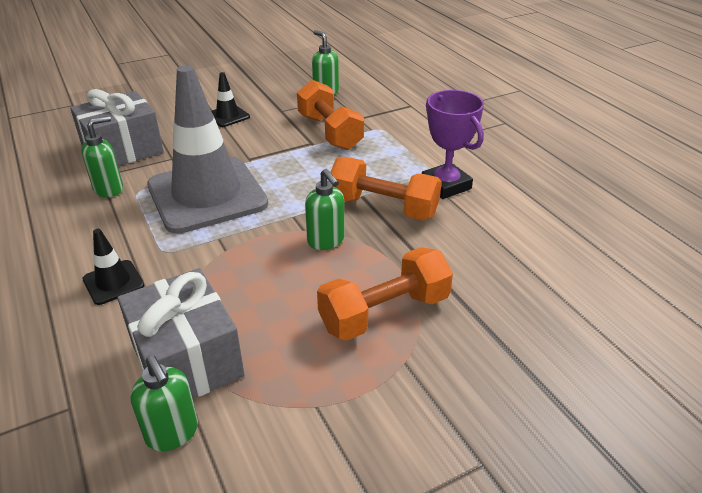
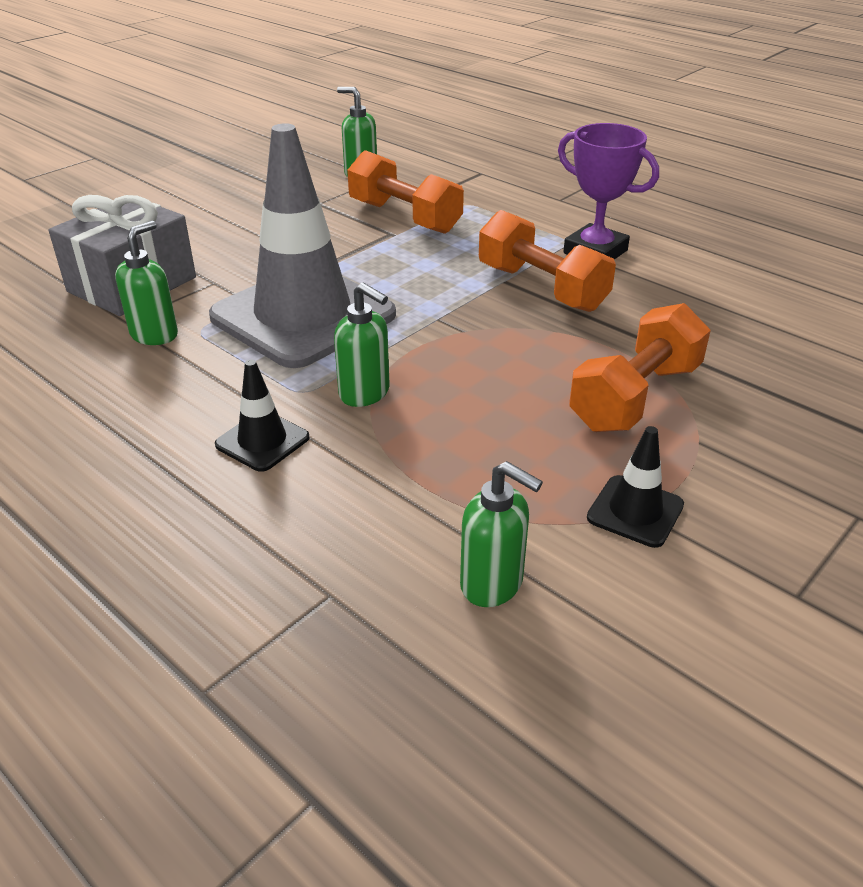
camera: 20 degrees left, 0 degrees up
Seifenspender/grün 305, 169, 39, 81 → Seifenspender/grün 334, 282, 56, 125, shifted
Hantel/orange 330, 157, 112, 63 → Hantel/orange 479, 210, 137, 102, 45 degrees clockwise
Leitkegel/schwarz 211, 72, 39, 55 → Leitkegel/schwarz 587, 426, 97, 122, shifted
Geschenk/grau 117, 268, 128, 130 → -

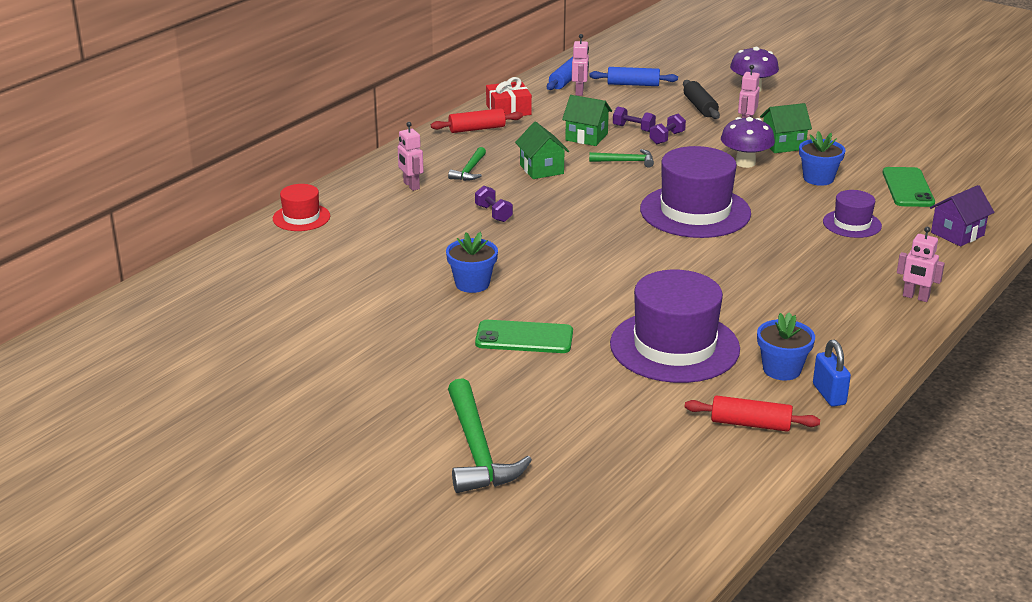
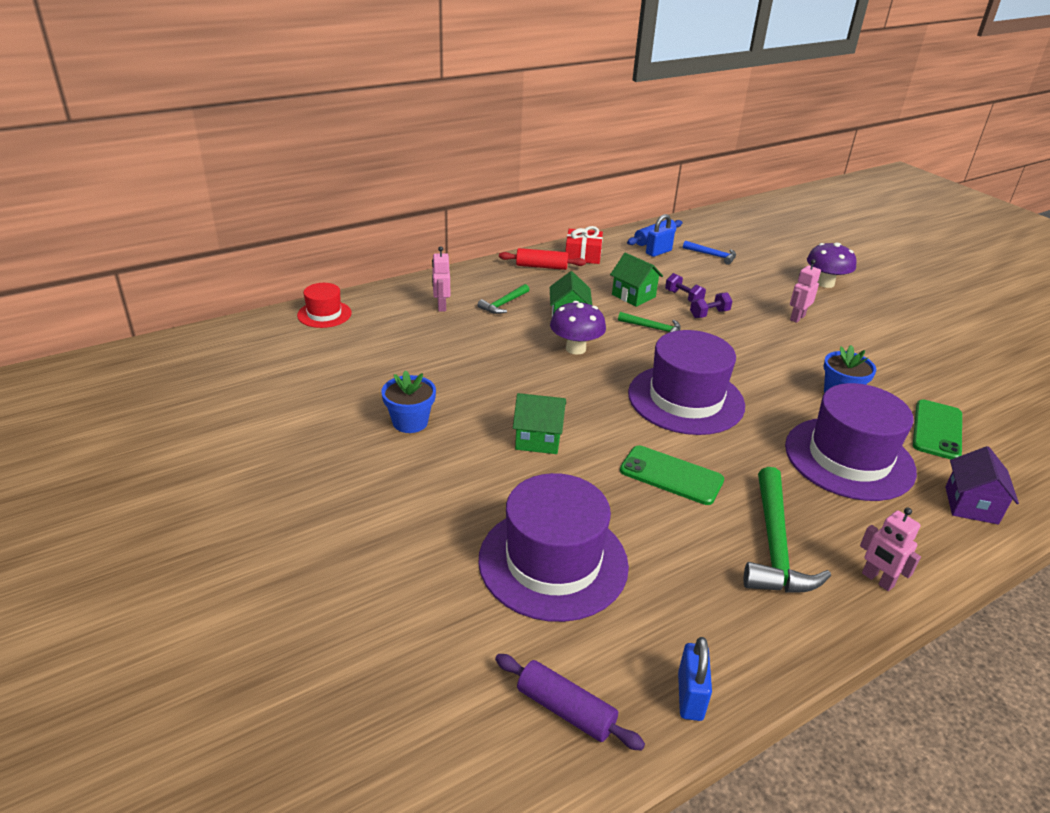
camera: 20 degrees right, 5 degrees up
Nudelholz/rot 684, 395, 136, 37 → Nudelholz/lila 495, 654, 150, 97
Haus/grün 760, 103, 52, 50 → Haus/grün 513, 393, 53, 61, shifted
Pilz/lila 721, 117, 54, 51 → Pilz/lila 550, 301, 56, 54, shifted
Handy/grün 475, 320, 98, 33 → Handy/grün 620, 445, 104, 60, shifted
Roboter/rosa 572, 34, 17, 62 → Vorhängeschloss/blau 646, 214, 29, 43
Nudelholz/blau 589, 67, 89, 19 → Hammer/blau 683, 241, 53, 24
Hammer/grün 448, 378, 84, 115 → Hammer/grün 744, 467, 87, 126, shifted
Hut/lila 823, 190, 59, 48 → Hut/lila 785, 383, 132, 118, x1.94
Haus/lila 930, 185, 64, 62 → Haus/lila 945, 446, 74, 79, 60 degrees counterclockwise
Hantel/lila 475, 185, 38, 37 → -
Nudelholz/schwarz 683, 80, 37, 39 → -
Blumentopf/blau 757, 312, 58, 68 → -

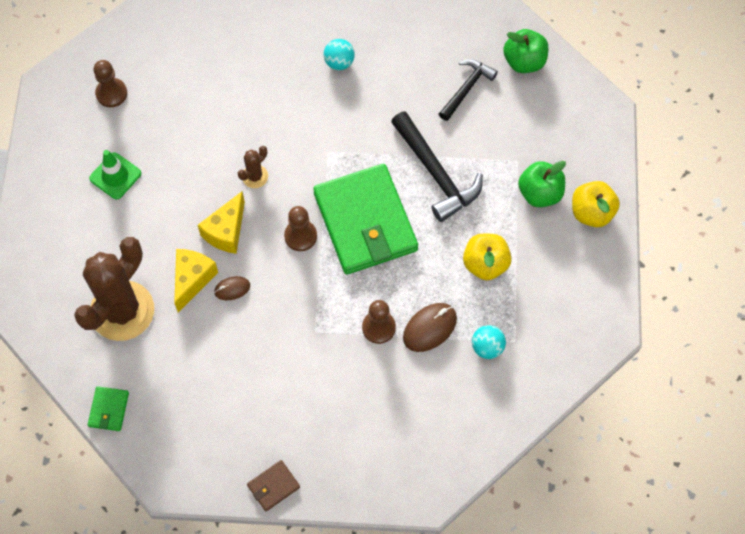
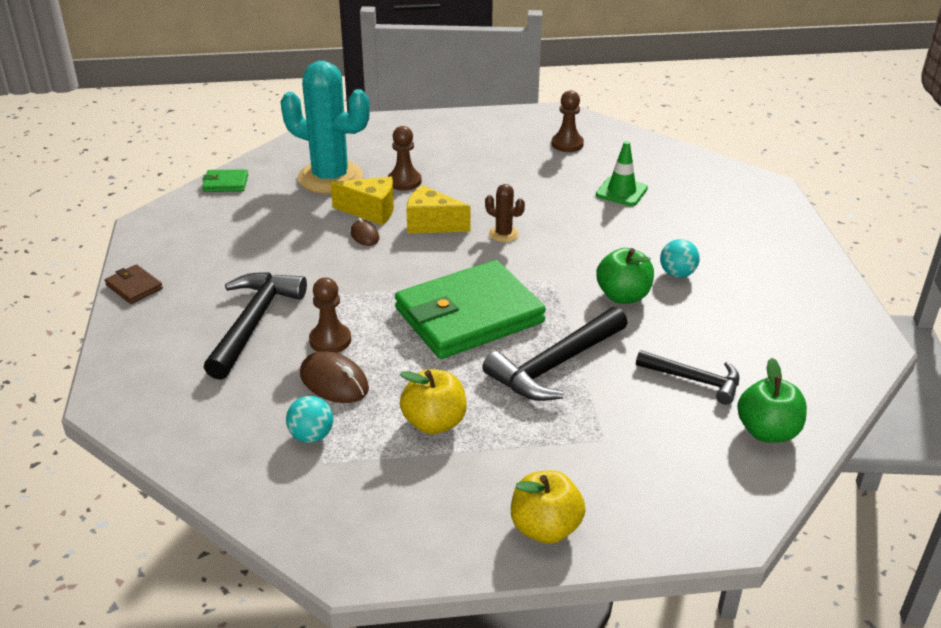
camera: 80 degrees right, 30 degrees down
- → Hammer/schwarz 203, 272, 104, 108
Kaktus/braun 74, 237, 80, 104 → Kaktus/türkis 281, 61, 89, 133
Bauer/braun 284, 206, 33, 45 → Bauer/braun 388, 126, 34, 65, shifted
Leitkegel/grün 89, 150, 52, 49 → Leitkegel/grün 596, 141, 52, 65, shifted
Apfel/grün 518, 161, 48, 46 → Apfel/grün 596, 248, 58, 56, shifted

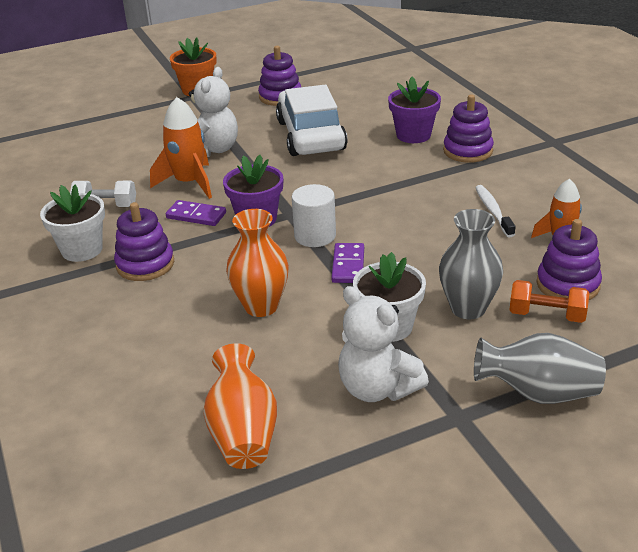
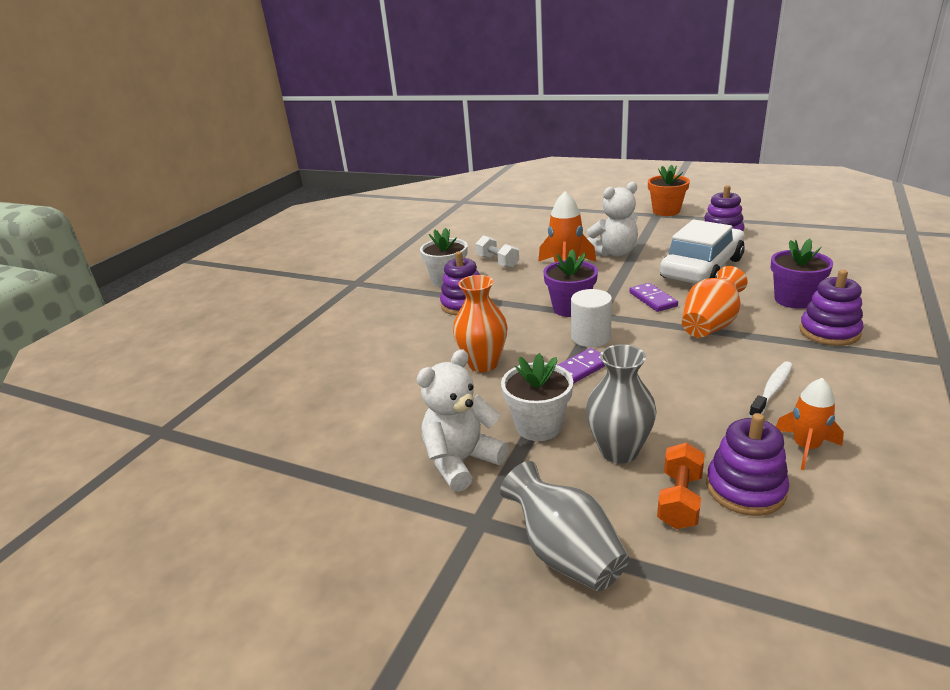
camera: 50 degrees right, 5 degrees down
Teddybär/weiß 338, 286, 91, 116 → Teddybär/weiß 417, 349, 92, 143, 45 degrees clockwise
Dominostein/lila 166, 200, 60, 26 → Dominostein/lila 629, 283, 49, 29, shifted
Hantel/orange 509, 280, 80, 43 → Hantel/orange 657, 443, 48, 86, 45 degrees clockwise
Vase/orange 203, 343, 74, 126 → Vase/orange 682, 266, 66, 72, shifted

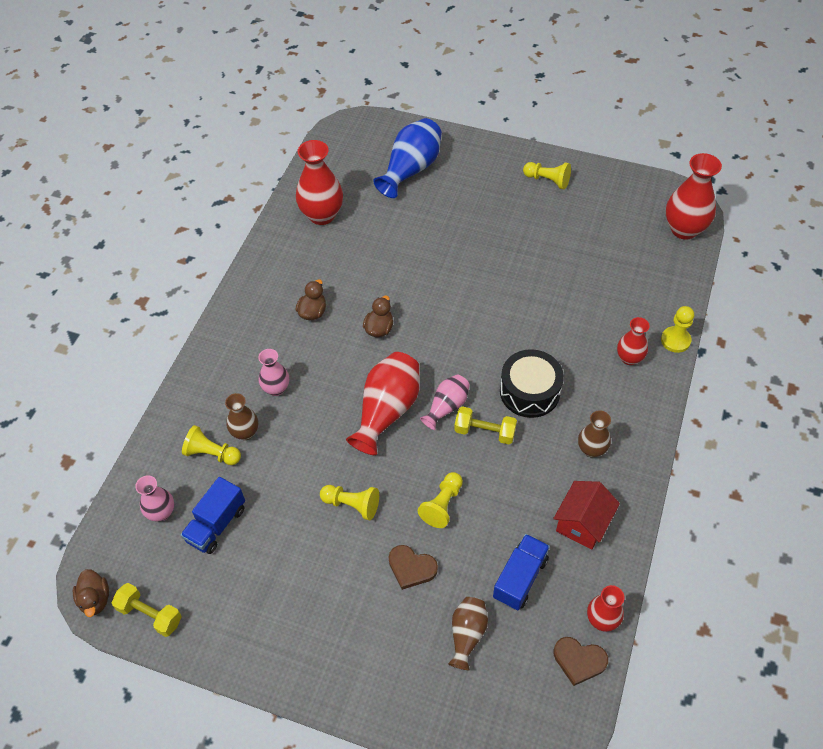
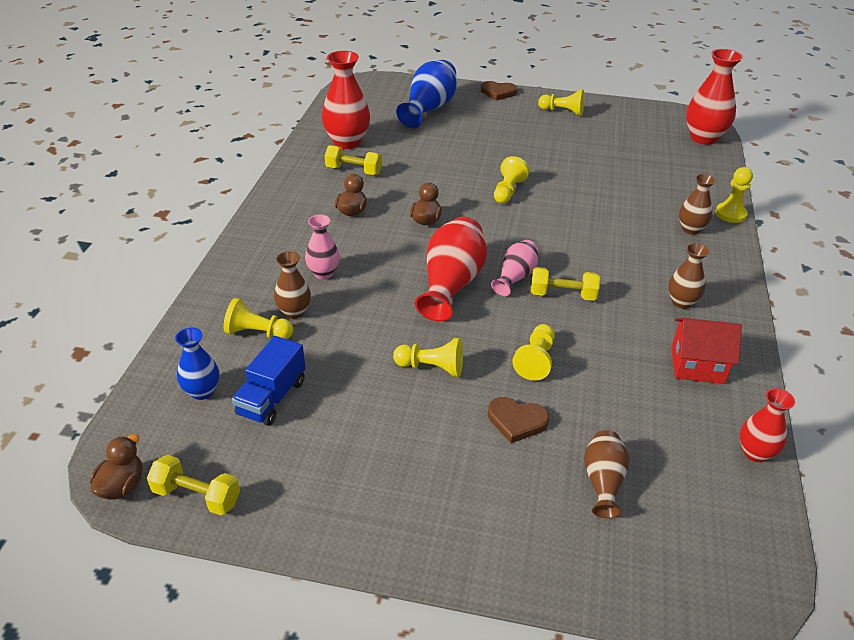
camera: 10 degrees left, 15 degrees down
Ente/braun 73, 569, 36, 48 → Ente/braun 90, 434, 52, 65, 135 degrees counterclockwise
Vase/rosa 135, 475, 39, 47 → Vase/blau 175, 328, 44, 72
- → Hantel/gelb 325, 145, 57, 30
Herz/braun 553, 637, 55, 49 → Herz/braun 481, 81, 36, 20, shifted
- → Bauer/gelb 494, 156, 36, 48
Haus/rot 553, 481, 67, 69 → Haus/rot 671, 318, 71, 66, 75 degrees clockwise
Vase/rot 617, 317, 33, 48 → Vase/braun 679, 174, 37, 61
Lastwagen/blau 493, 534, 57, 76 → -
Trommel/schwarz 500, 349, 64, 69 → -

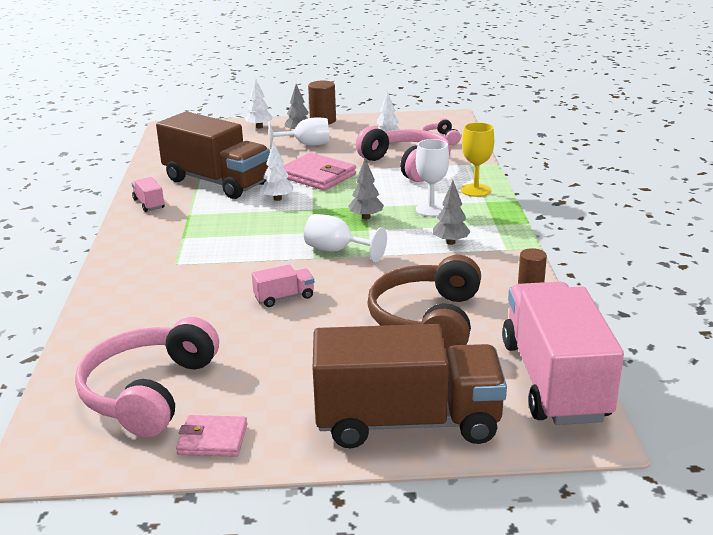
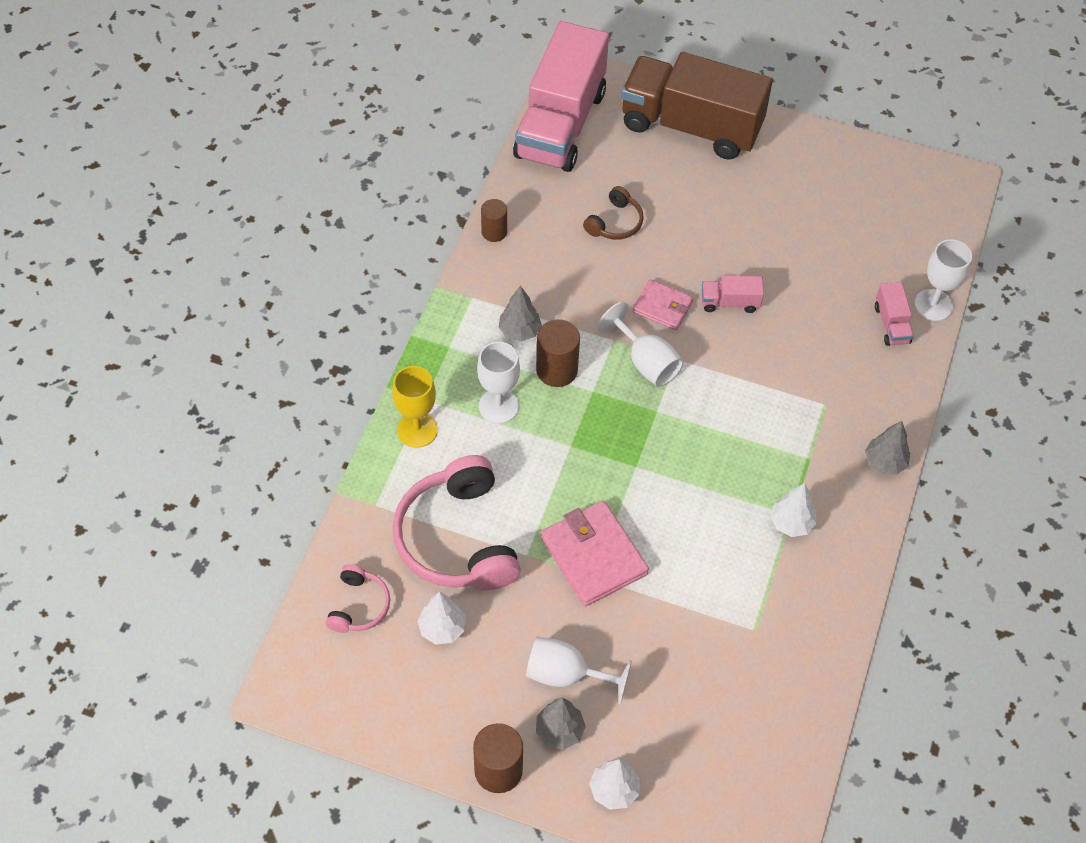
camera: 160 degrees left, 30 degrees up
- → Vollzylinder/braun 536, 319, 44, 68
Kopfhörer/braun 367, 255, 114, 97 → Kopfhörer/braun 583, 186, 61, 54, x0.49
Geldbörse/rosa 176, 415, 71, 42 → Geldbörse/rosa 633, 279, 60, 51, shifted
Baum/weiß 260, 142, 33, 59 → Baum/weiß 770, 483, 47, 54, shifted
Baum/grau 348, 159, 36, 61 → Baum/grau 865, 421, 45, 54, shifted
Lastwagen/rosa 132, 177, 33, 35 → Lastwagen/rosa 875, 282, 39, 64, shifted
- → Kelch/weiß 915, 239, 57, 82
Kopfhörer/rosa 75, 317, 144, 120 → -
Lastwagen/braun 156, 112, 114, 87 → -

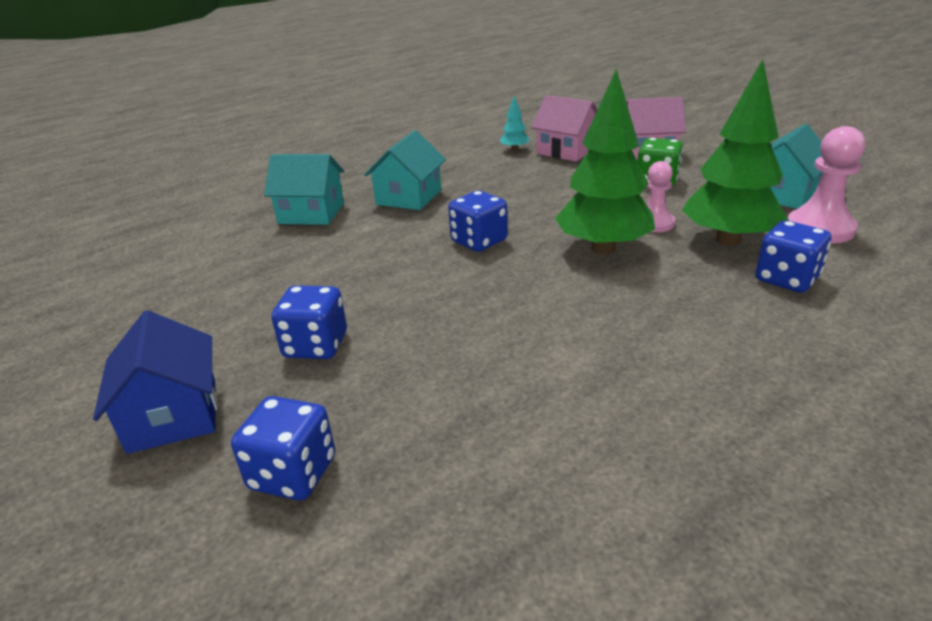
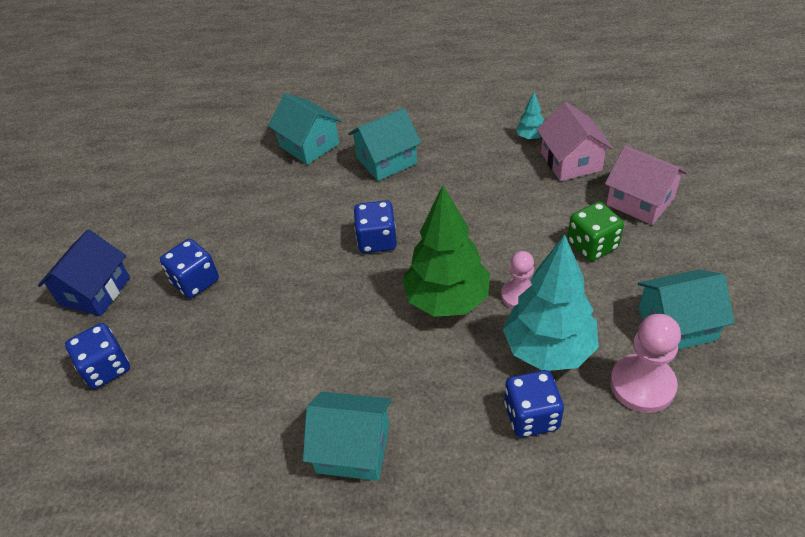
camera: 40 degrees right, 15 degrees up
- → Haus/türkis 303, 391, 89, 90
Baum/grün 682, 59, 106, 187 → Baum/türkis 503, 234, 96, 137

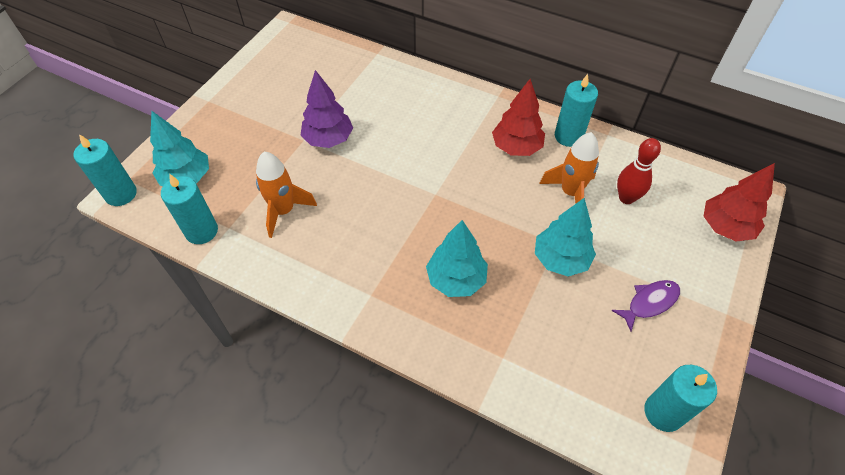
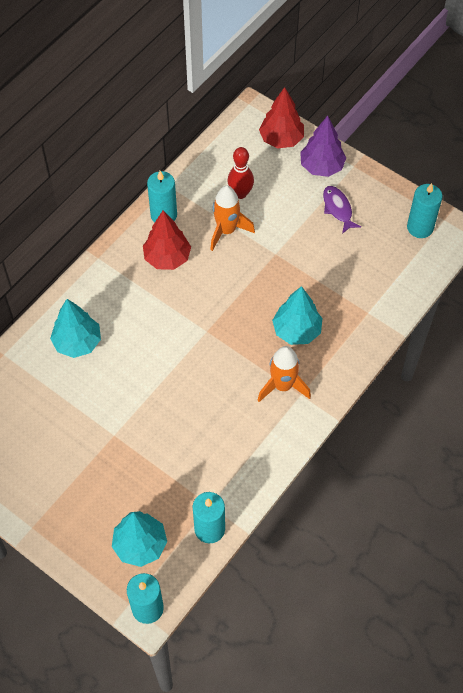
camera: 80 degrees left, 5 degrees up
Baum/türkis 535, 198, 61, 79 → Baum/türkis 50, 299, 51, 59, shifted
Rakete/orange 256, 152, 61, 86 → Rakete/orange 258, 346, 53, 56, shifted
Baum/lila 301, 70, 52, 78 → Baum/lila 300, 116, 46, 61, shifted

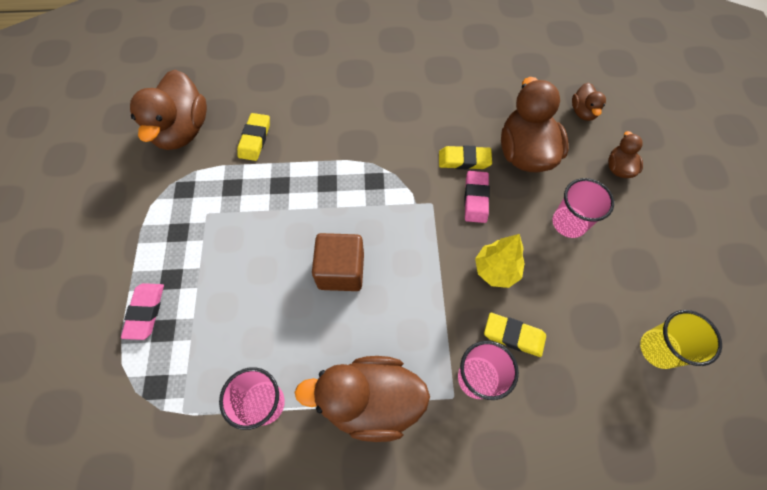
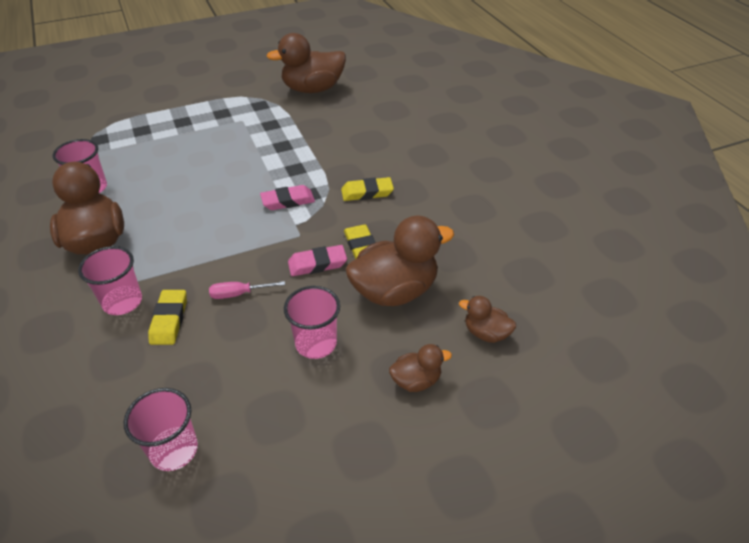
camera: 70 degrees right, 20 degrees down
Becher/gelb 640, 310, 82, 59 → Becher/rosa 124, 388, 74, 83
Baum/gelb 475, 234, 50, 54 → Schraubenzieher/rosa 209, 281, 76, 18
Radiergummi/rosa 121, 283, 43, 57 → Radiergummi/rosa 260, 185, 55, 25, shifted
Radiergummi/gelb 237, 113, 33, 48 → Radiergummi/gelb 341, 177, 53, 24, shifted
Ente/braun 572, 83, 34, 38 → Ente/braun 459, 296, 57, 47, 45 degrees clockwise
Kubus/braun 312, 233, 52, 58 → -

